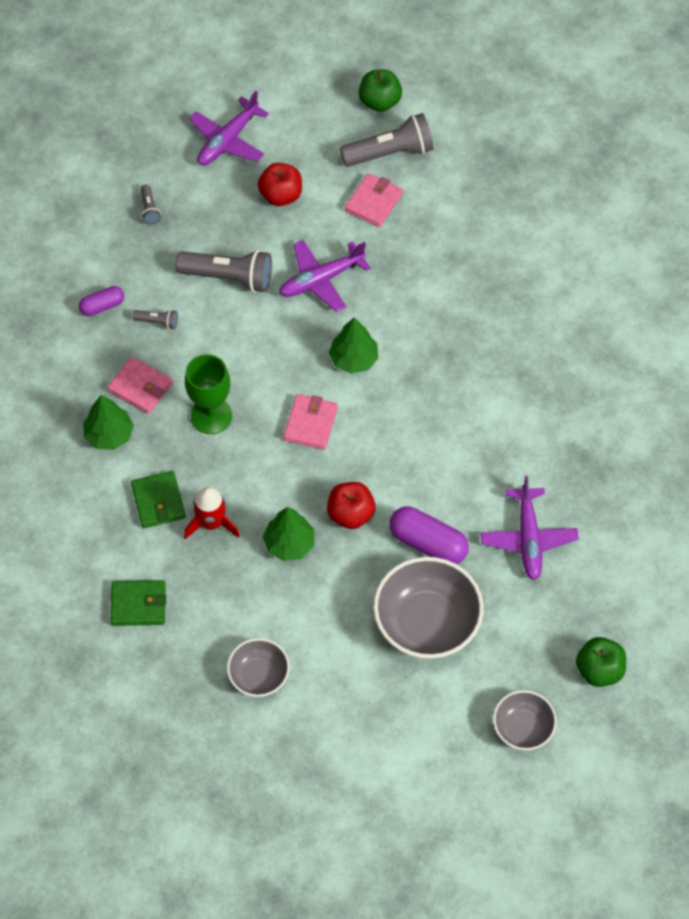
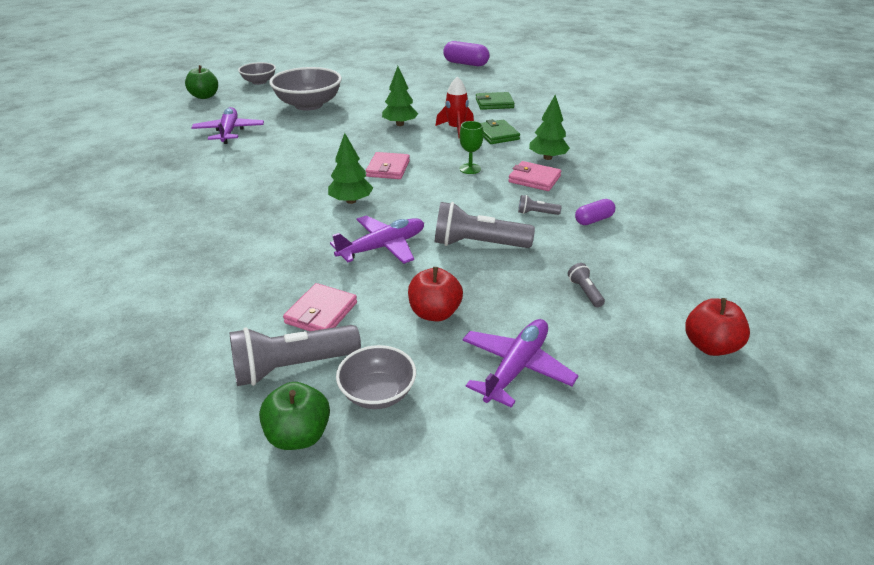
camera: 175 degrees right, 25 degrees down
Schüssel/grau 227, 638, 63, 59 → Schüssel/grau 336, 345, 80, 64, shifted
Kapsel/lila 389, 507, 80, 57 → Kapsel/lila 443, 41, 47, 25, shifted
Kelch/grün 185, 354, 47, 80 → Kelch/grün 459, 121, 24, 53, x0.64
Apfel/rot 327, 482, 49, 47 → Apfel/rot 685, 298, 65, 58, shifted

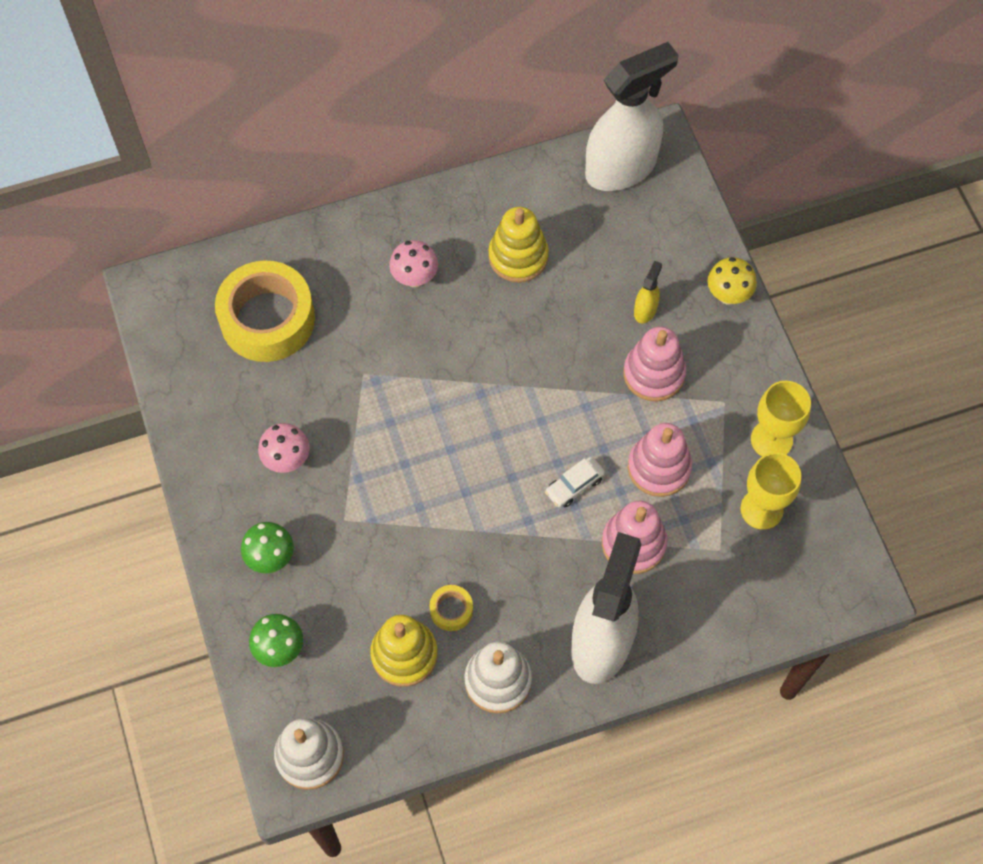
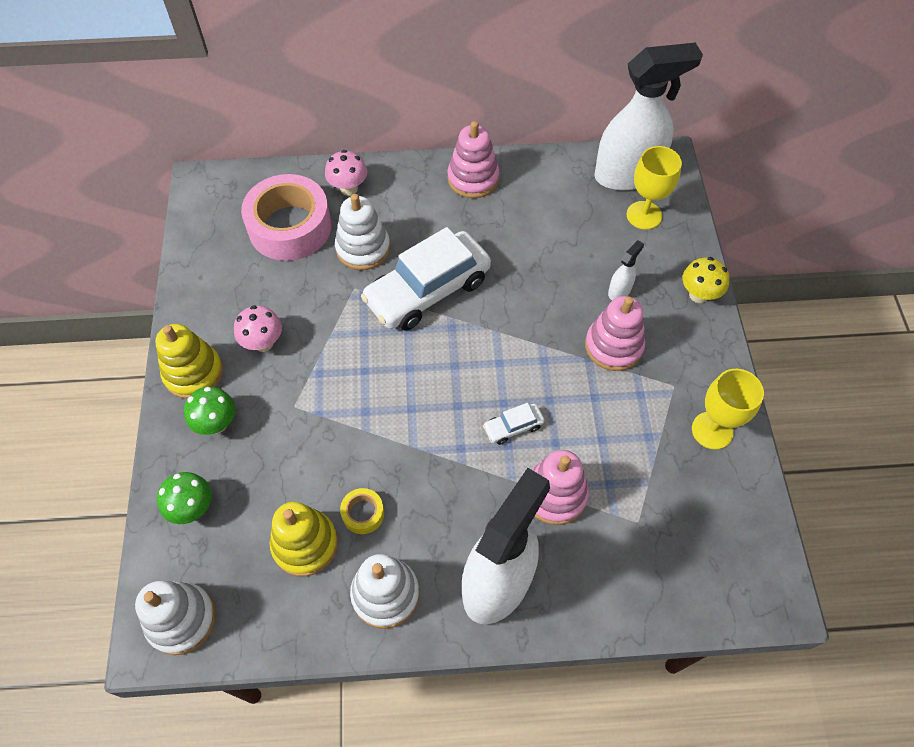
camera: 15 degrees right, 5 degrees down
Stapelspielzeug/gelb 489, 207, 60, 75 → Stapelspielzeug/gelb 155, 324, 68, 75, shifted
Klebeband/gelb 215, 260, 100, 102 → Klebeband/rosa 241, 174, 90, 87
Pilz/rosa 389, 240, 49, 47 → Pilz/rosa 325, 150, 42, 46, shifted
- → Stapelspielzeug/weiß 335, 194, 55, 76
- → Auto/weiß 361, 227, 130, 104
Stapelspielzeug/rosa 628, 423, 64, 74 → Stapelspielzeug/rosa 448, 121, 51, 77, shifted
Sprühflasche/gelb 634, 261, 28, 62 → Sprühflasche/weiß 608, 240, 36, 60
Kelch/gelb 741, 452, 60, 78 → Kelch/gelb 627, 146, 55, 84, shifted

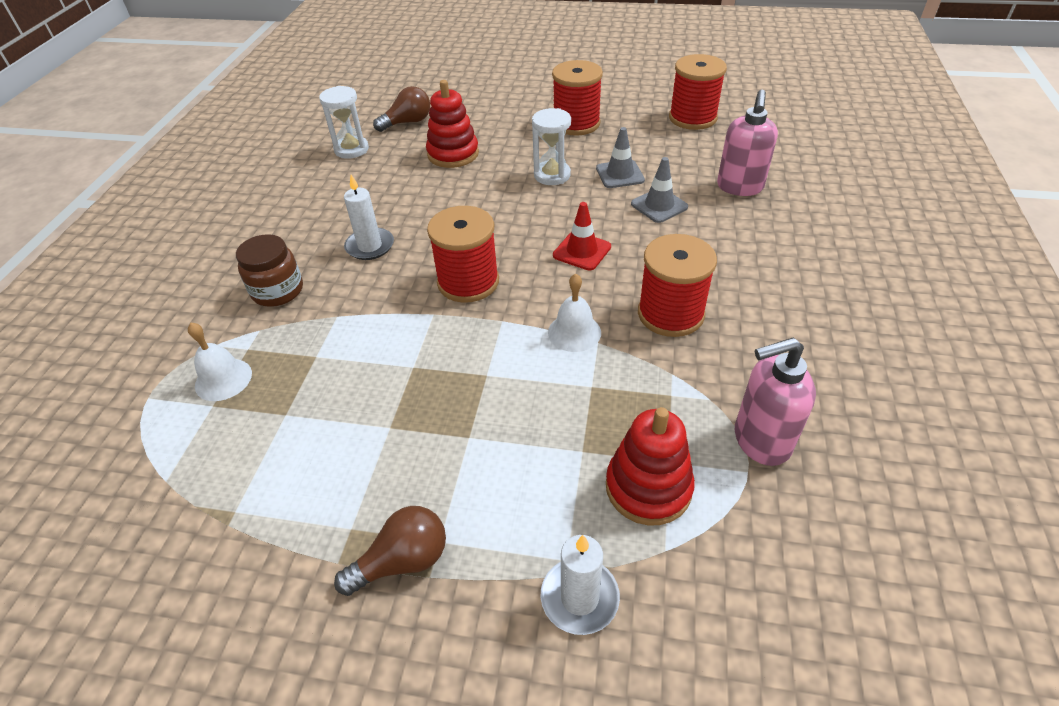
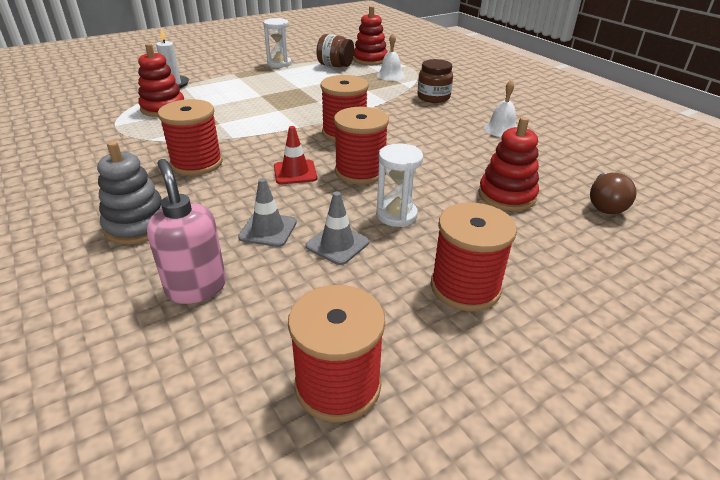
camera: 135 degrees right, 10 degrees down
- → Stapelspielzeug/grau 97, 141, 65, 104
Sanduhr/weiß 319, 86, 50, 73 → Sanduhr/weiß 263, 18, 28, 50, shifted
- → Einmachglas/braun 316, 34, 38, 33
- → Garnrolle/rot 334, 107, 55, 78
- → Stapelspielzeug/rot 353, 6, 35, 59
Glocke/weiß 548, 274, 53, 78 → Glocke/weiß 484, 80, 33, 57, shifted
Glühbirne/braun 334, 506, 112, 90 → -
Kerze/weiß 344, 175, 50, 85 → -
Seifenspender/rosa 735, 337, 81, 129 → -

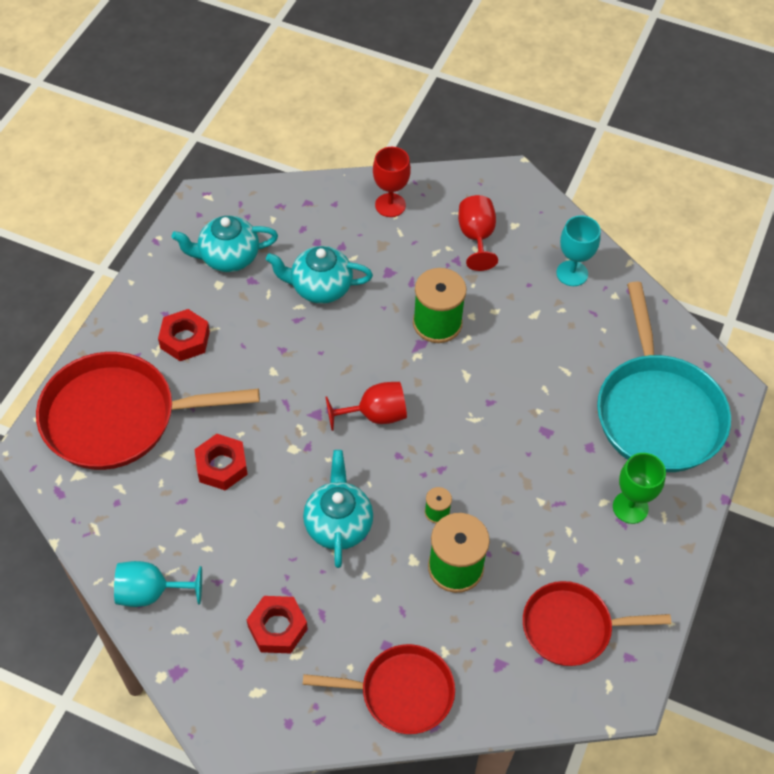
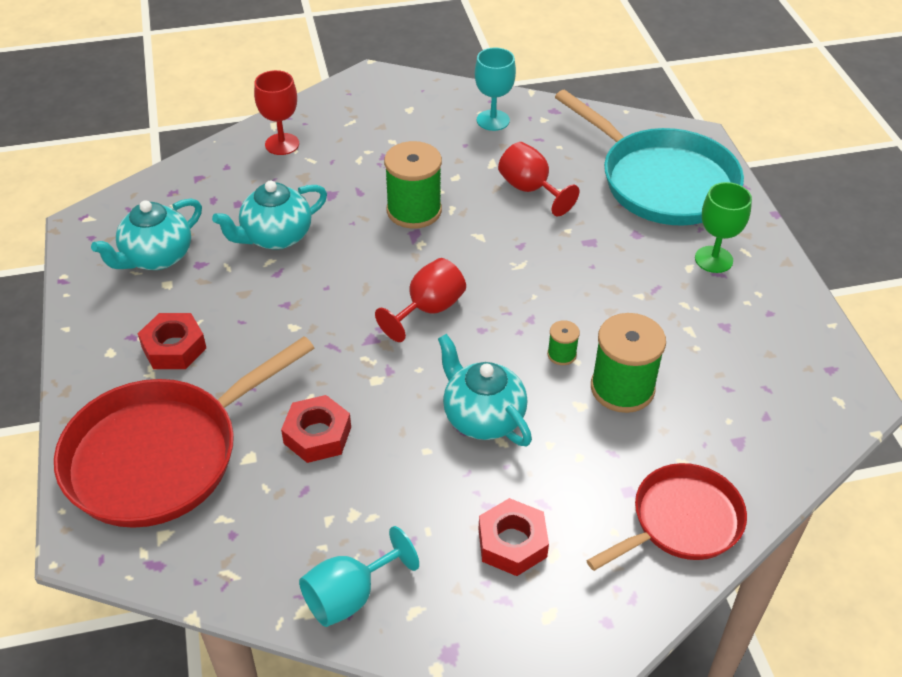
camera: 35 degrees left, 10 degrees down
Kelch/rot 458, 195, 40, 76 → Kelch/rot 498, 142, 81, 74, shifted
Pfanne/rot 523, 581, 148, 85 → -

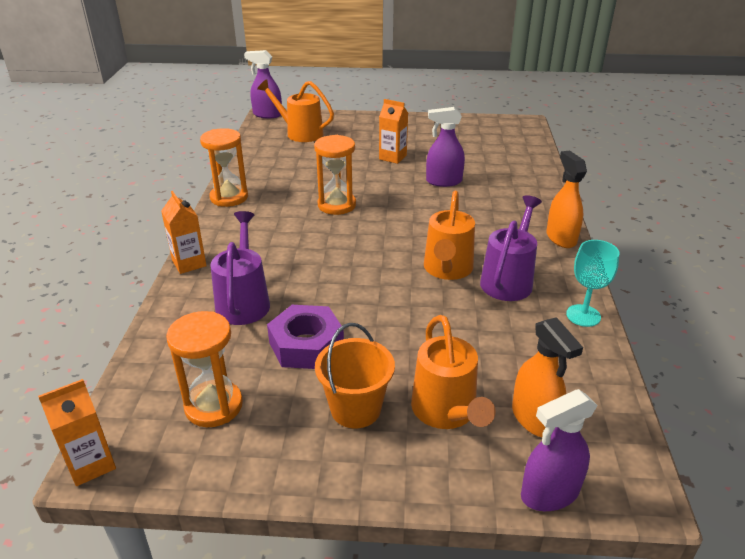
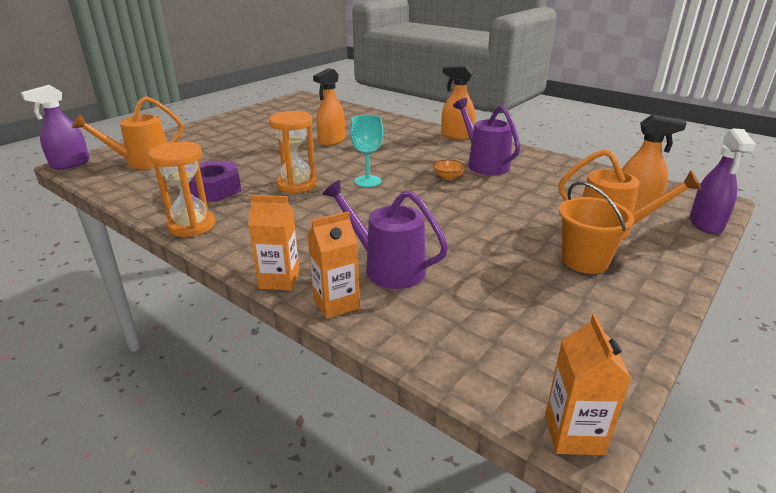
camera: 55 degrees left, 5 degrees down
Sechskantmutter/lila 267, 305, 77, 64 → Sechskantmutter/lila 189, 161, 53, 41, shifted
Getränkekarton/orange 379, 99, 29, 65 → Getränkekarton/orange 307, 211, 53, 108, shifted
Sprühflasche/lila 426, 107, 39, 80 → Sprühflasche/orange 313, 68, 32, 78
Kelch/türkis 566, 240, 53, 87 → Kelch/türkis 350, 115, 33, 72, shifted
Gießkanne/orange 424, 191, 51, 89 → Schüssel/orange 433, 159, 32, 21
Sanduhr/orange 166, 311, 77, 116 → -

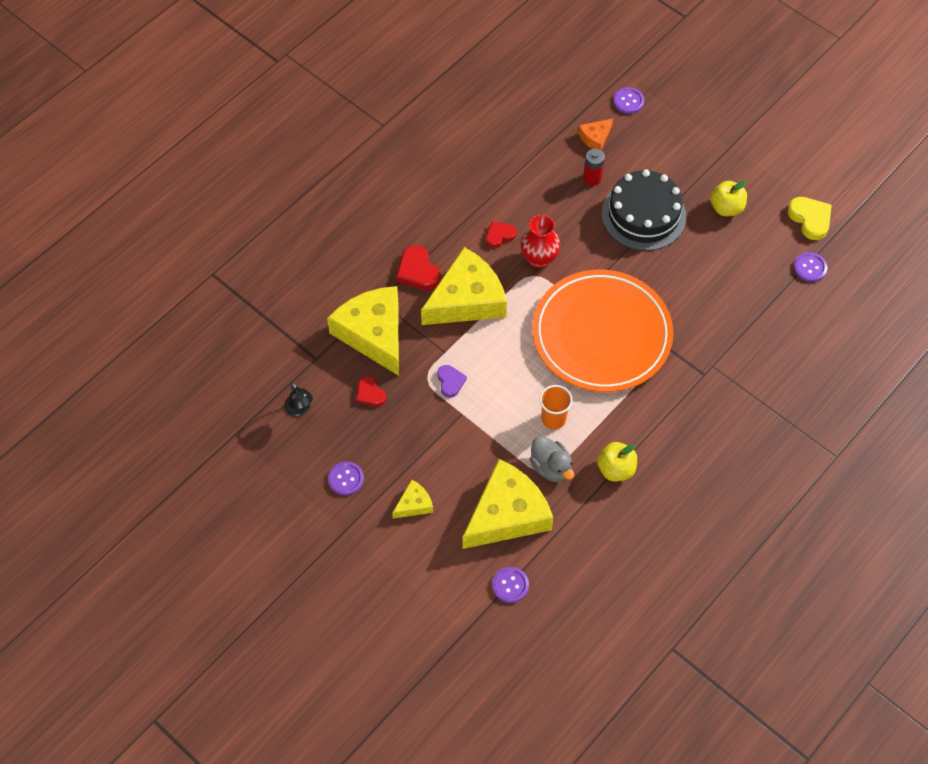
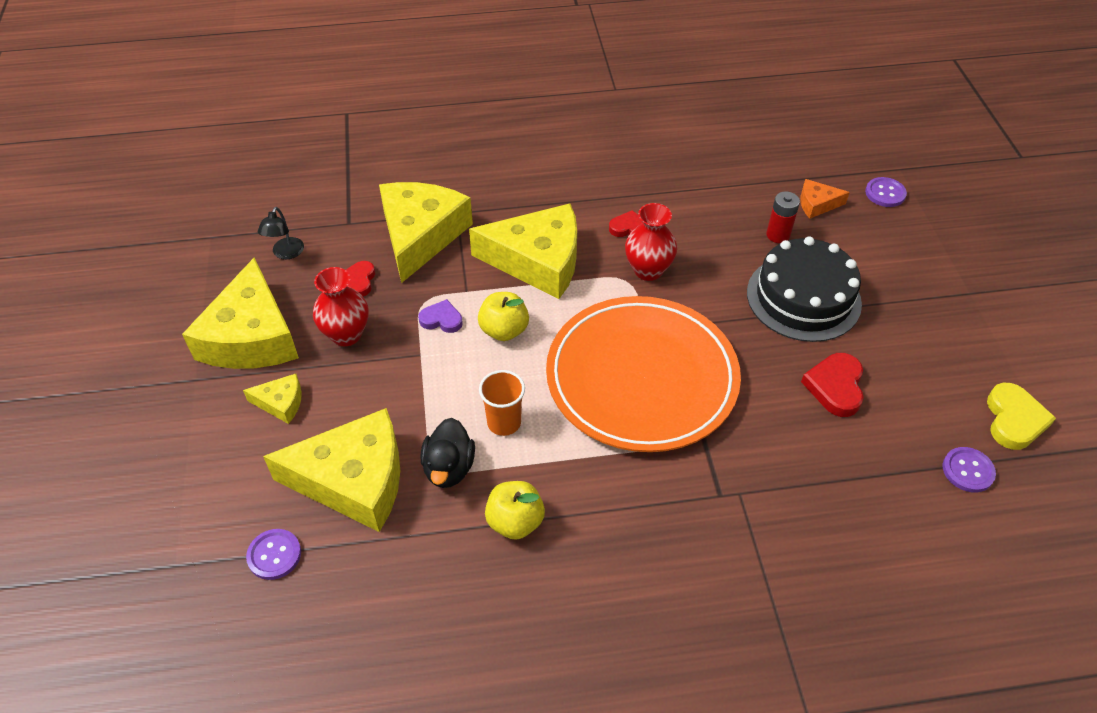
camera: 40 degrees right, 10 degrees down
Knopf/lila 328, 461, 36, 34 → Käse/gelb 182, 258, 117, 111
- → Vase/rot 313, 267, 55, 79
Herz/lila 437, 365, 30, 33 → Herz/lila 418, 299, 45, 34, 105 degrees counterclockwise
Ente/grau 530, 436, 44, 46 → Ente/schwarz 420, 418, 55, 70
Apfel/gelb 710, 181, 37, 35 → Apfel/gelb 478, 292, 51, 49, shifted
Herz/rot 396, 245, 44, 45 → Herz/rot 801, 353, 63, 64, shifted

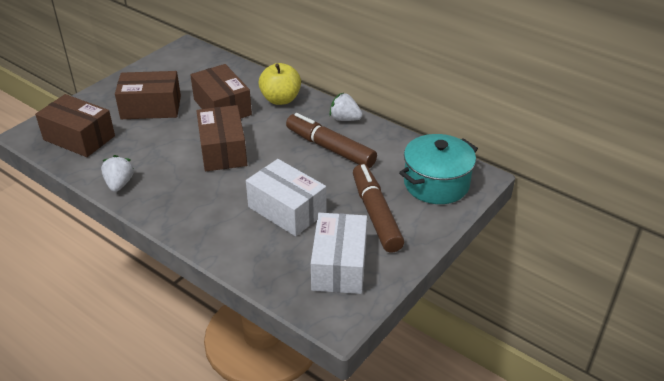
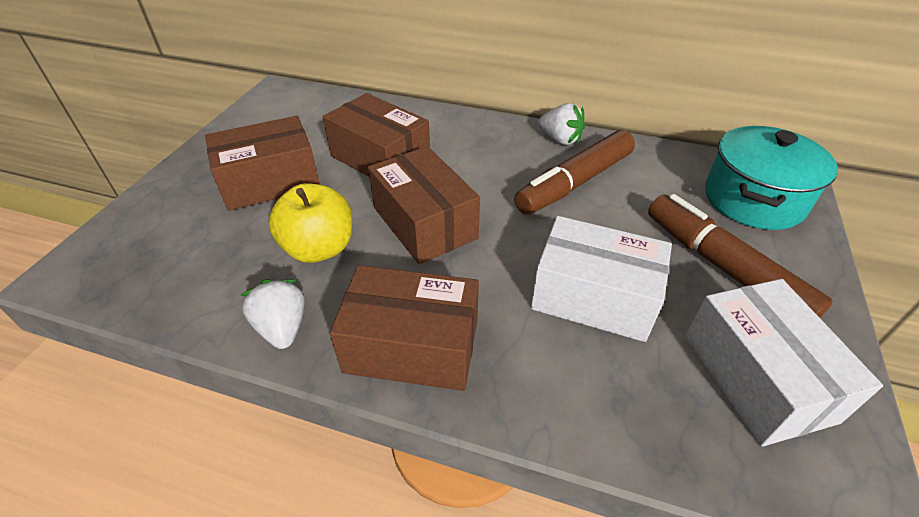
camera: 20 degrees left, 5 degrees up
Apfel/gelb 258, 63, 43, 42 → Apfel/gelb 268, 183, 84, 80, shifted
Schachtel/braun 35, 94, 80, 63 → Schachtel/braun 330, 265, 149, 126, shifted
Filzstift/braun 286, 113, 91, 55 → Filzstift/braun 514, 130, 121, 85, 60 degrees counterclockwise
Erdbeere/weiß 329, 93, 34, 28 → Erdbeere/weiß 538, 103, 47, 42, 150 degrees counterclockwise

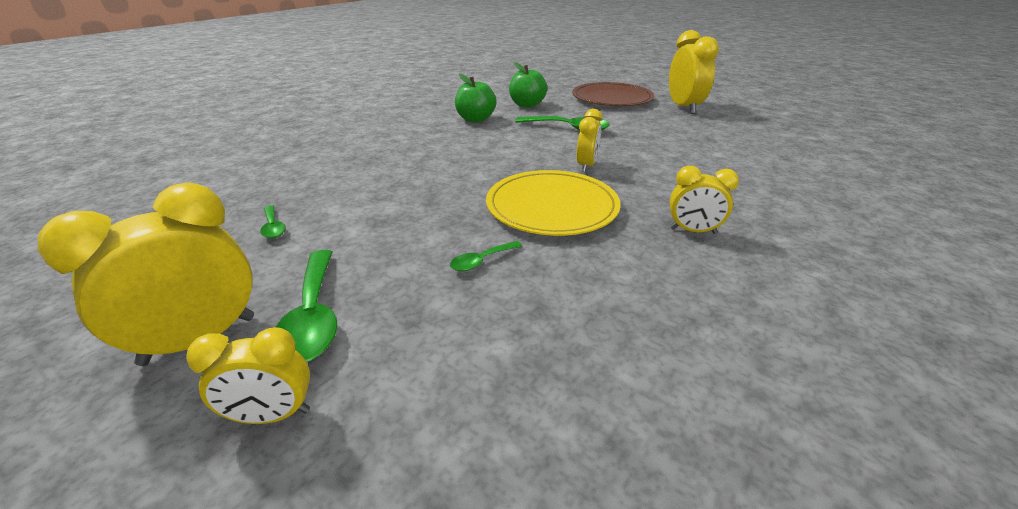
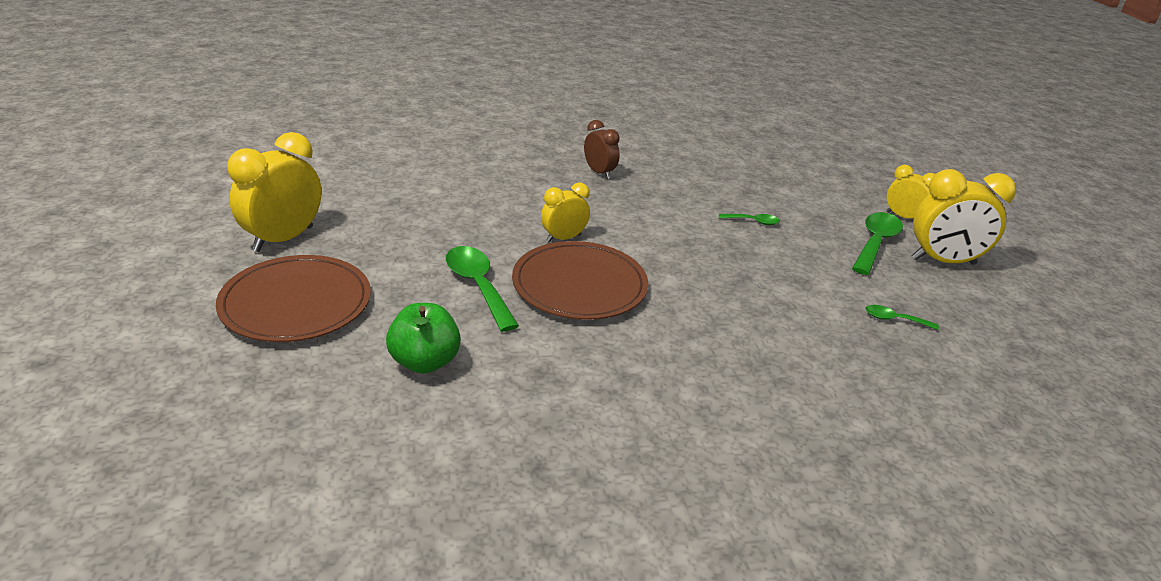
camera: 140 degrees left, 0 degrees up
- → Teller/braun 512, 241, 136, 79
Wecker/gelb 670, 166, 69, 68 → Wecker/braun 584, 120, 36, 59
Löffel/grün 260, 205, 26, 33 → Löffel/grün 865, 305, 74, 25, 90 degrees counterclockwise
Apfel/grün 455, 74, 41, 49 → -
Teller/gelb 486, 170, 135, 66 → -

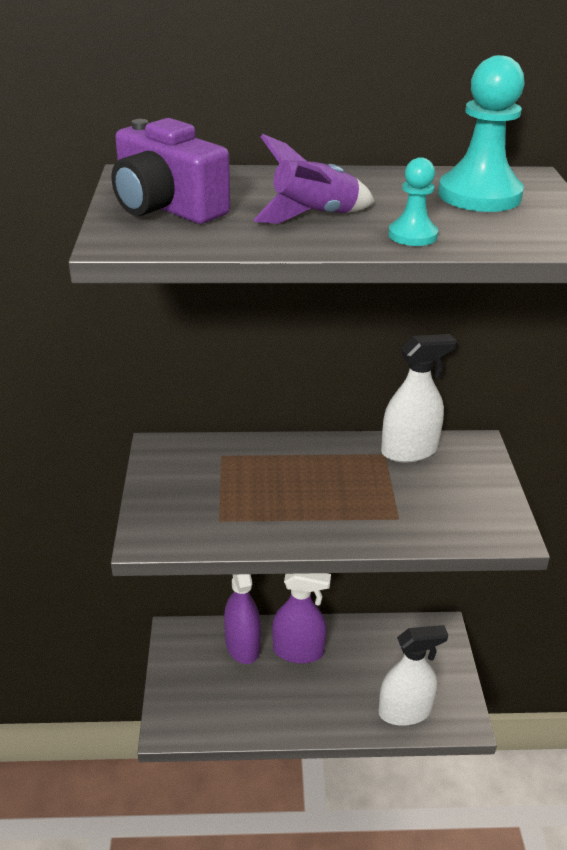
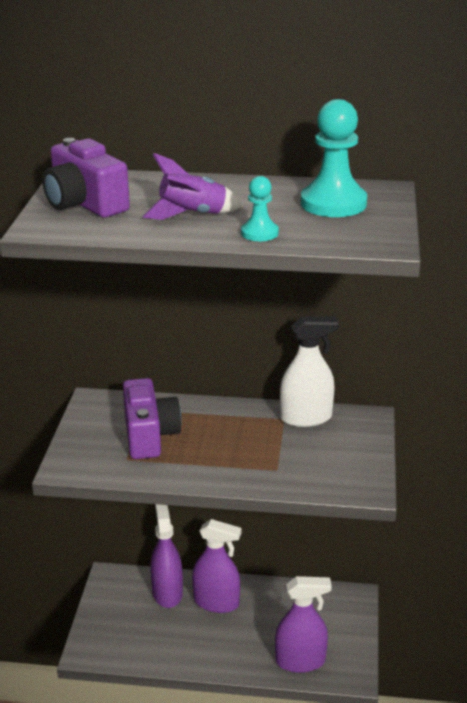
camera: 10 degrees right, 5 degrees down
- → Kamera/lila 123, 378, 59, 81
Sprühflasche/weiß 378, 625, 70, 101 → Sprühflasche/lila 275, 576, 57, 97

